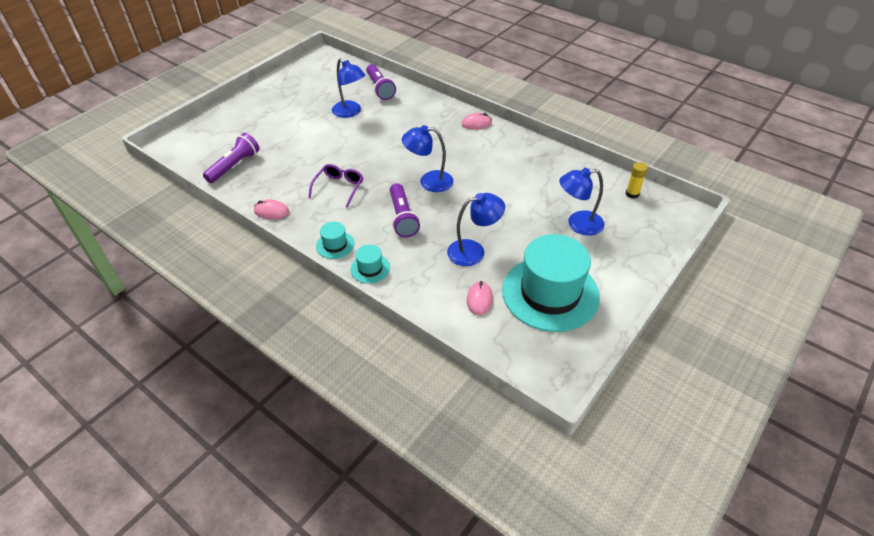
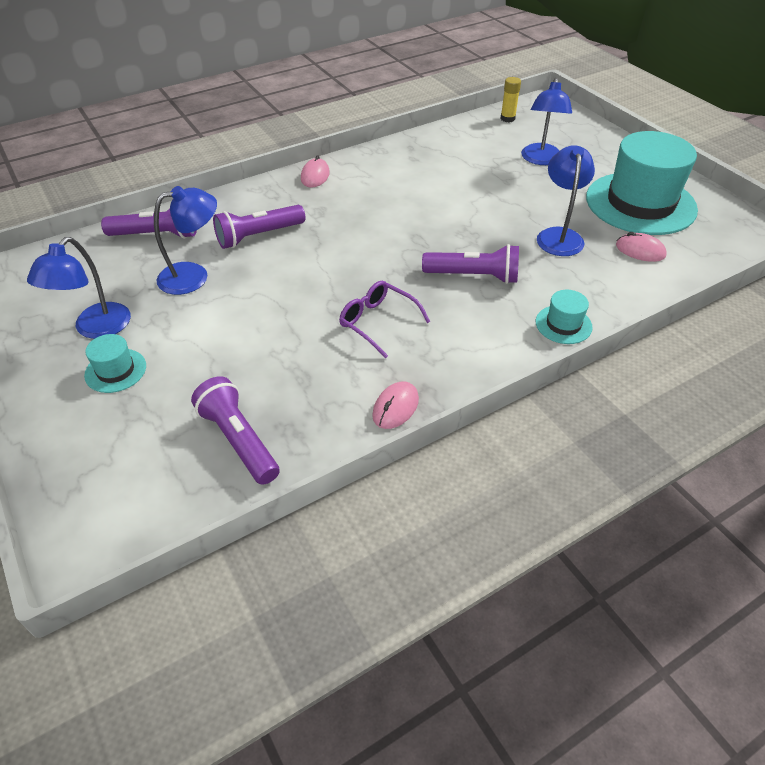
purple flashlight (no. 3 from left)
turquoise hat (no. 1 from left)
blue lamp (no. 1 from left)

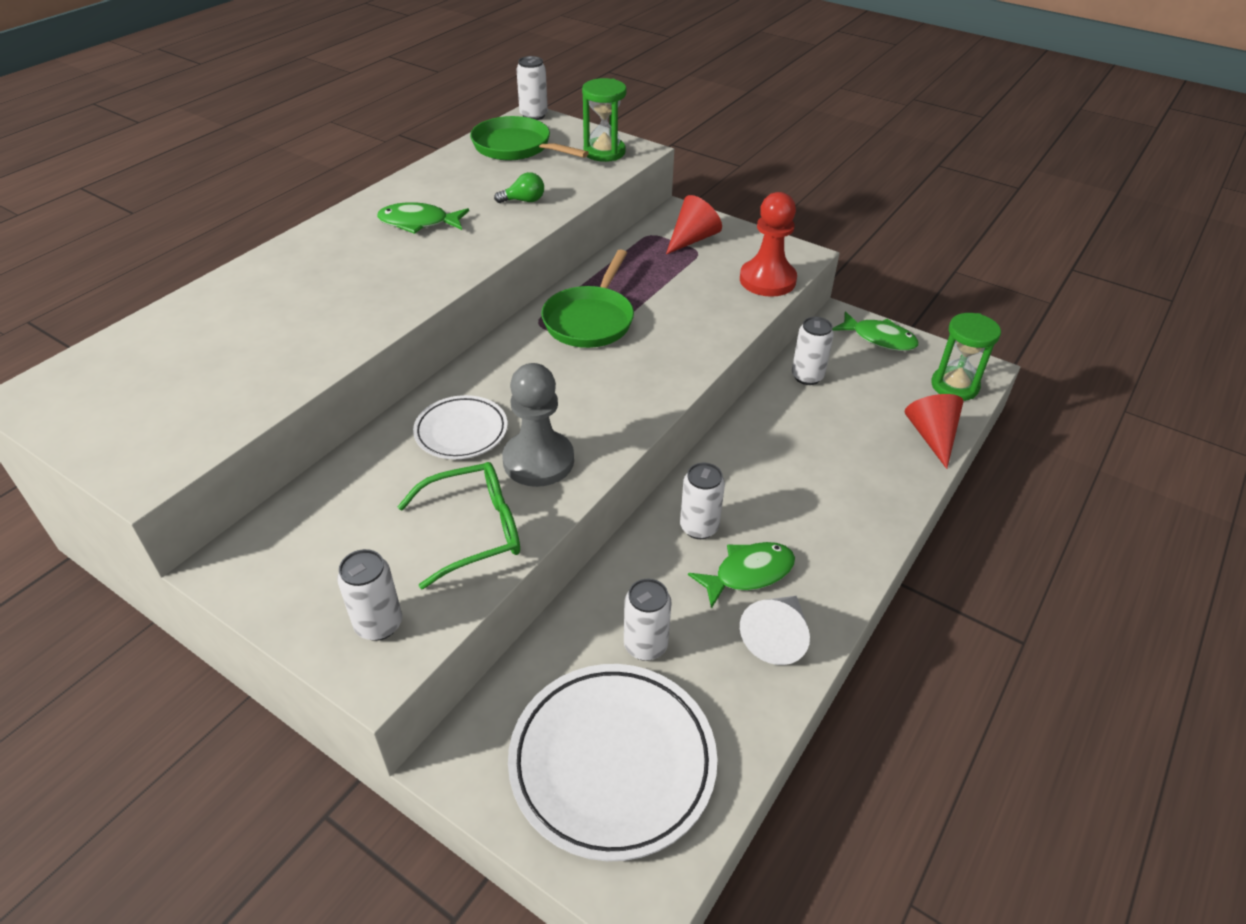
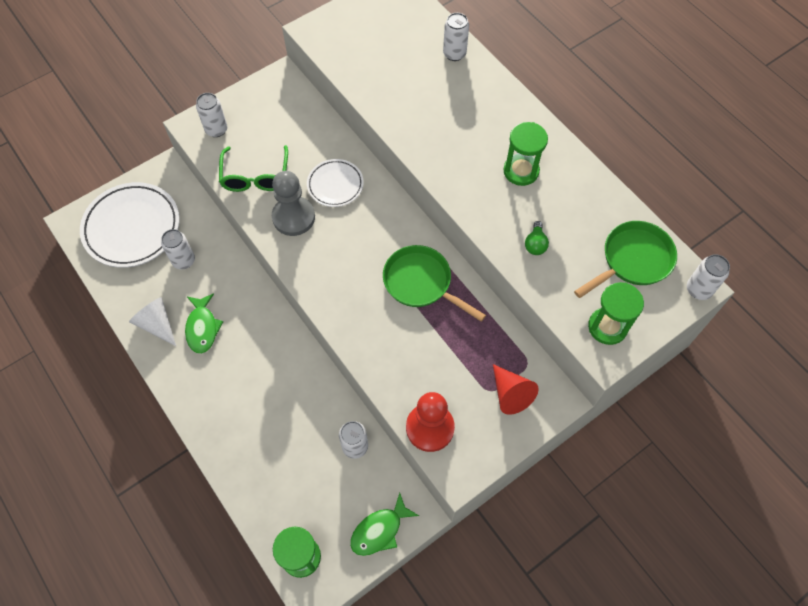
red cone (no. 2 from left in the first image)
white can (no. 4 from left)
green hourglass (no. 2 from left)

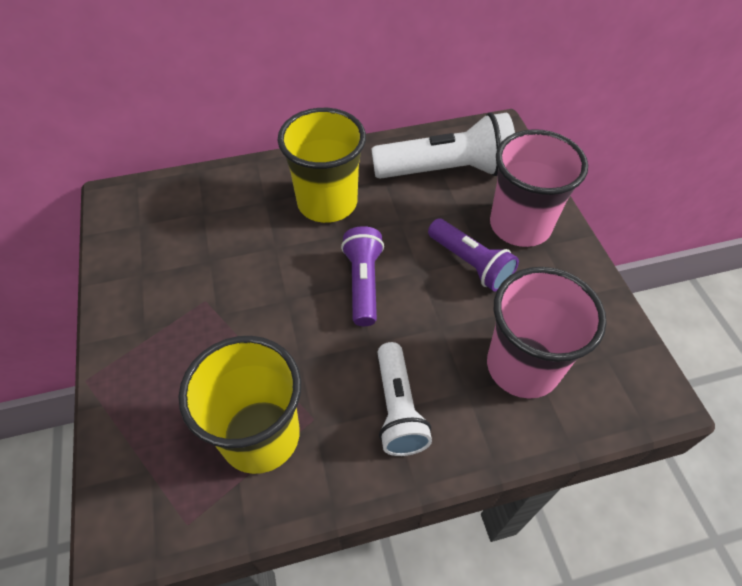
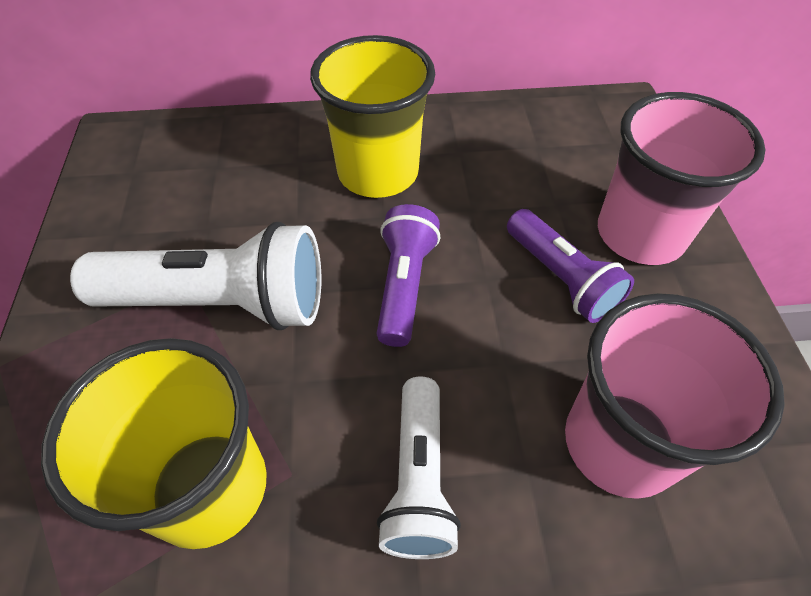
white flashlight (no. 1 from left)

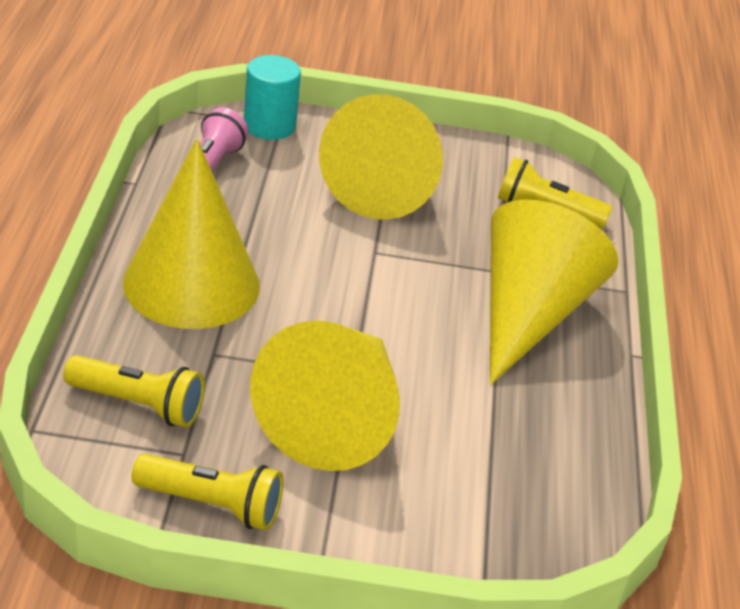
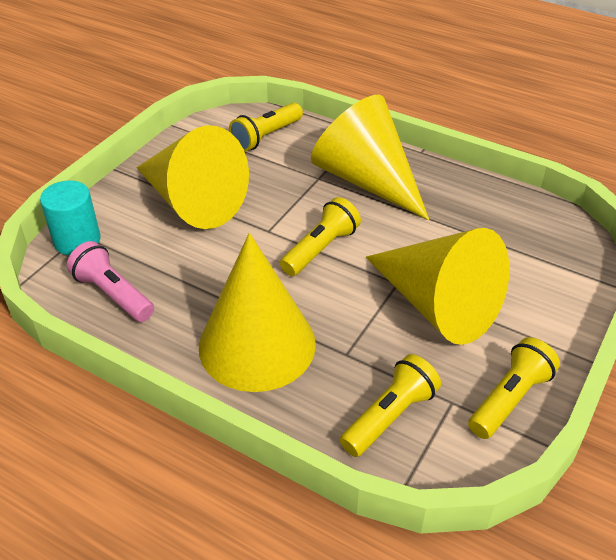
yellow flashlight (no. 2 from left)

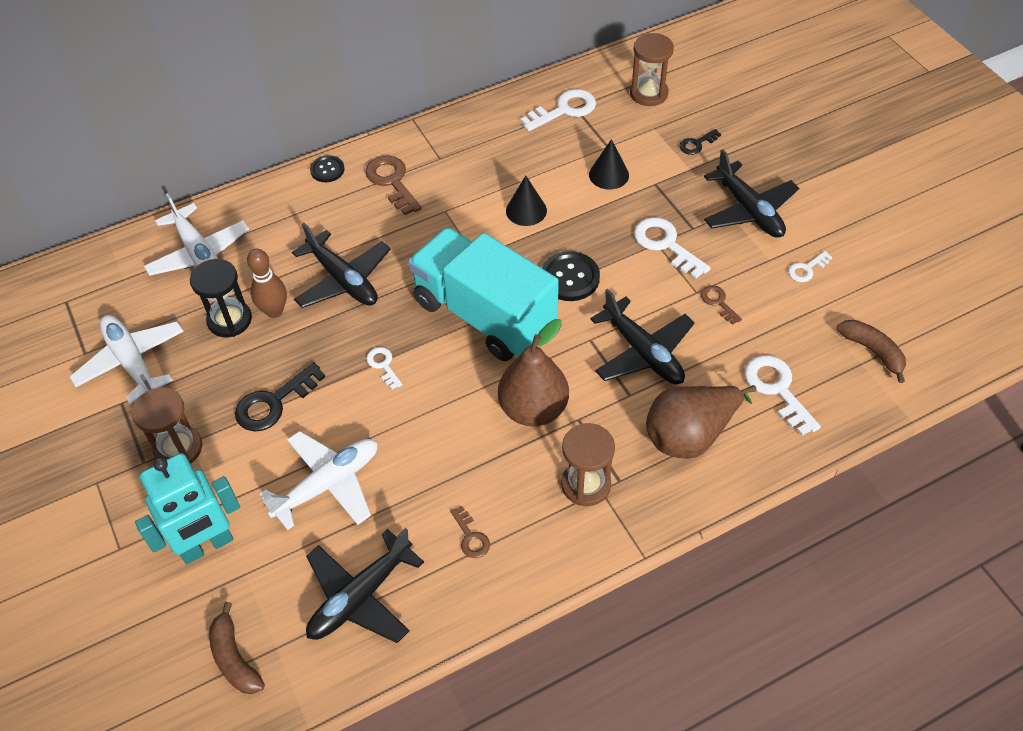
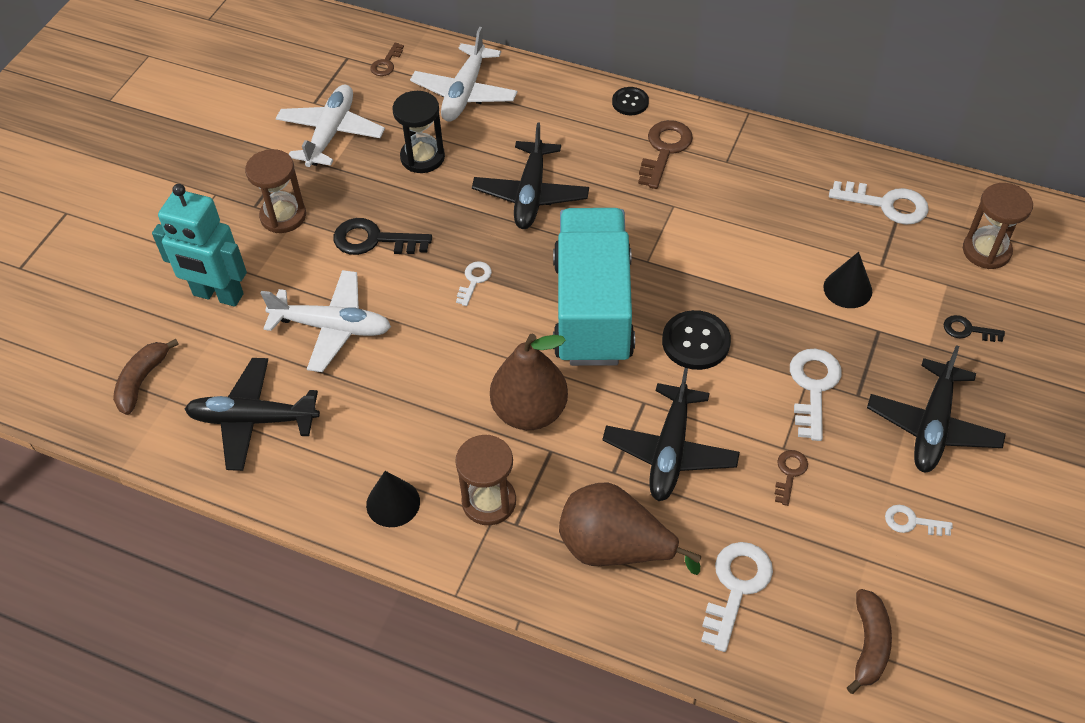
brown bowling pin
brown key (no. 1 from left)
black cone (no. 1 from left)

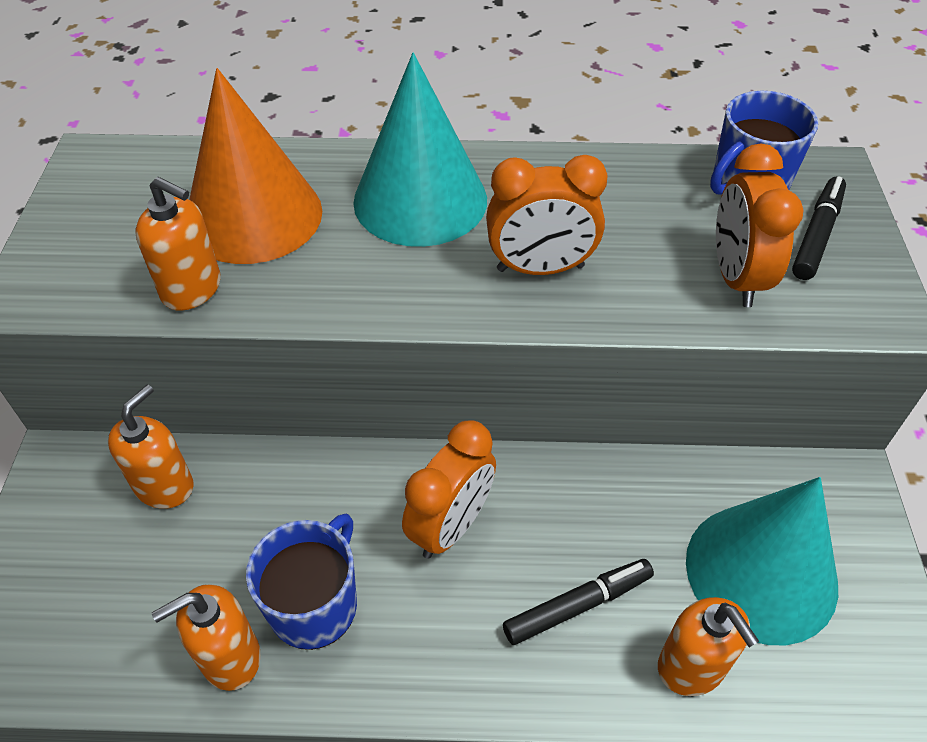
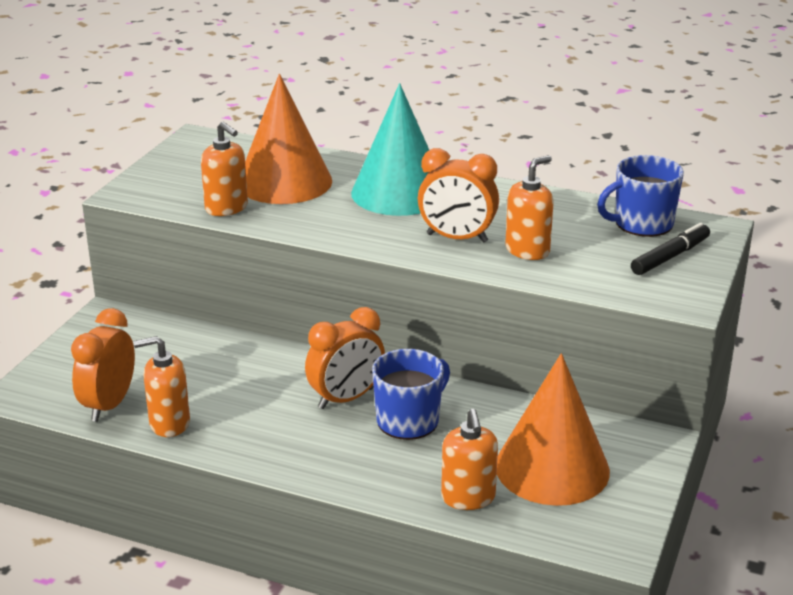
black marker (no. 1 from left in the first image)
orange soap dispenser (no. 4 from left)
blue mug (no. 1 from left)
orange clock (no. 1 from left)
orange cone (no. 2 from left)

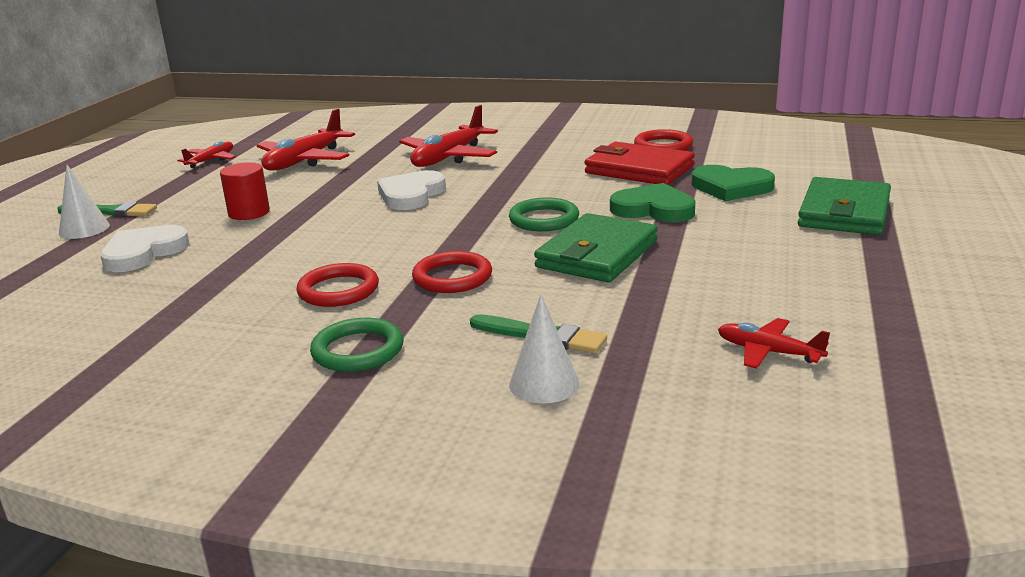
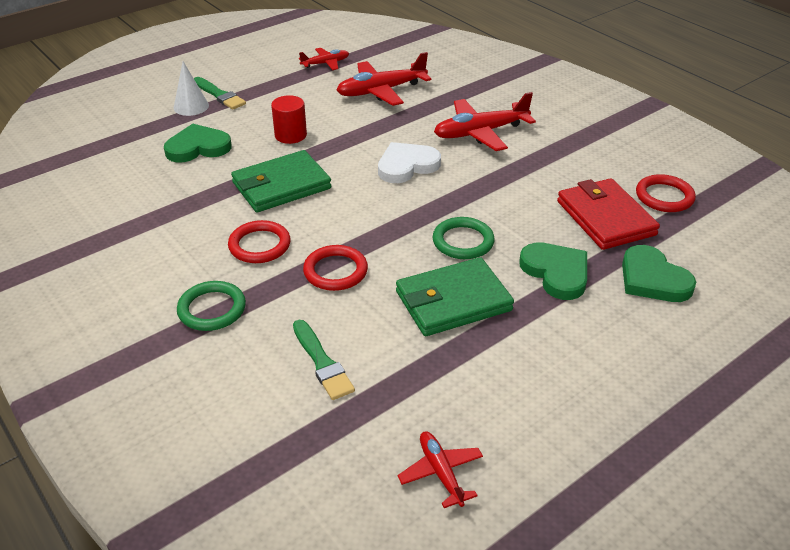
white cone (no. 2 from left in the first image)
green wallet (no. 1 from left)
green heart (no. 1 from left)

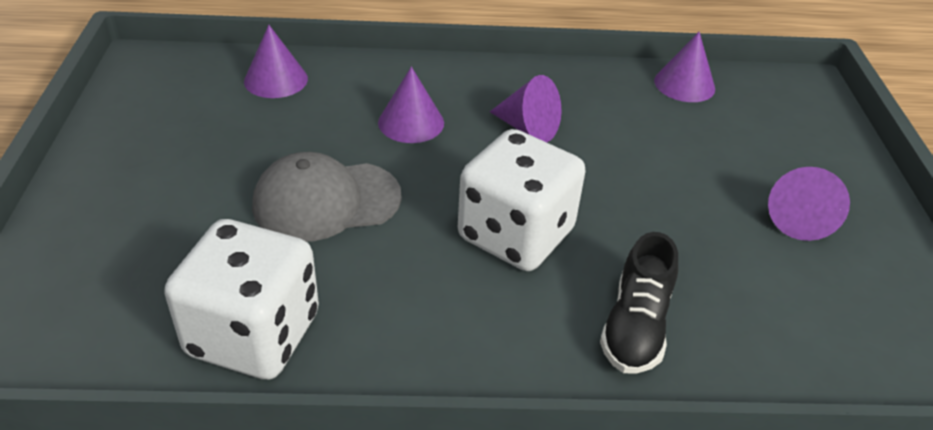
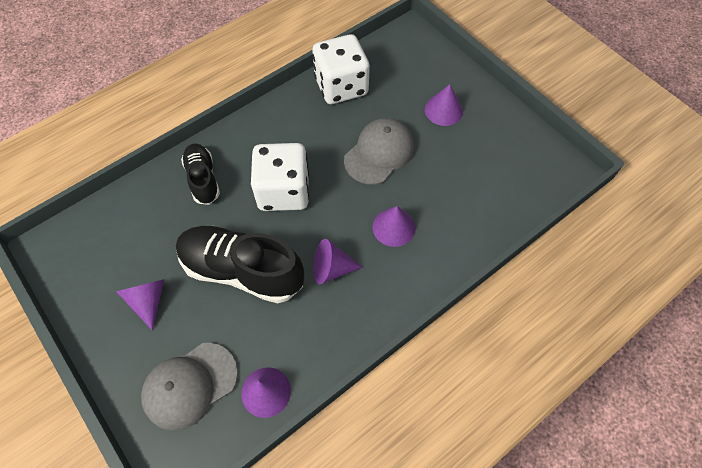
grey cap (no. 1 from left)
black shoe (no. 2 from left)
purple cone (no. 5 from left)

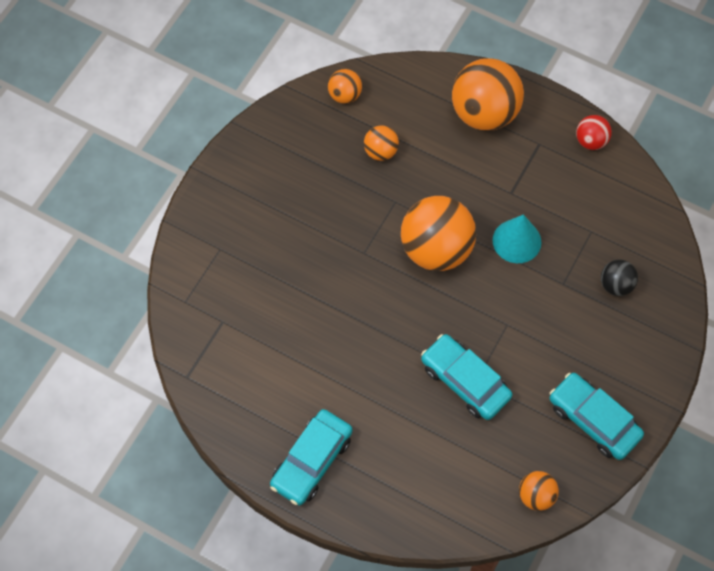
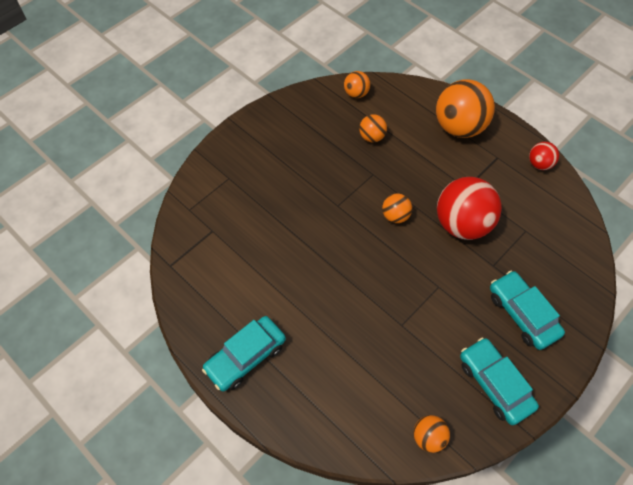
black ball
turquoise car (no. 3 from left)
red ball (no. 1 from left)
orange ball (no. 3 from left)

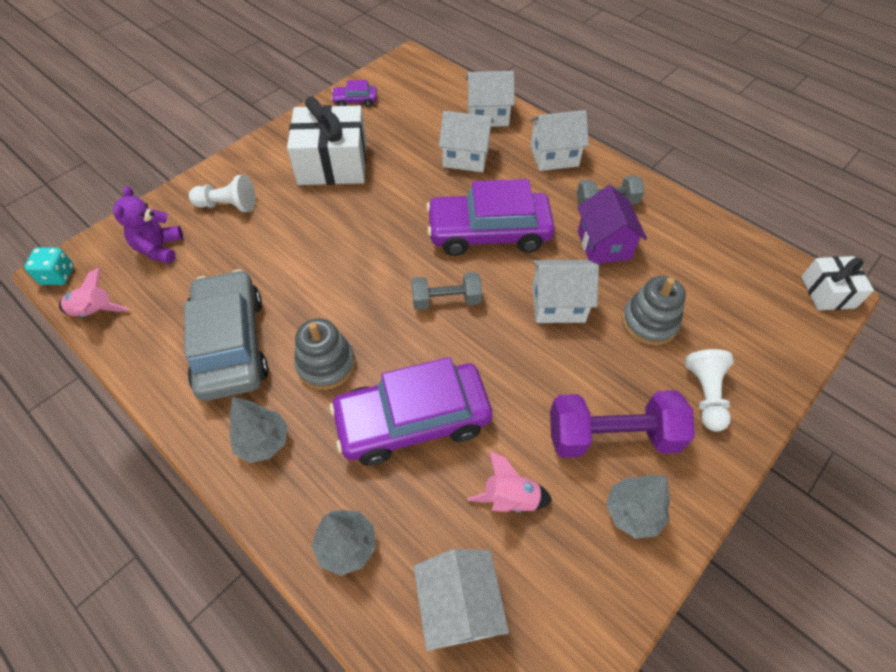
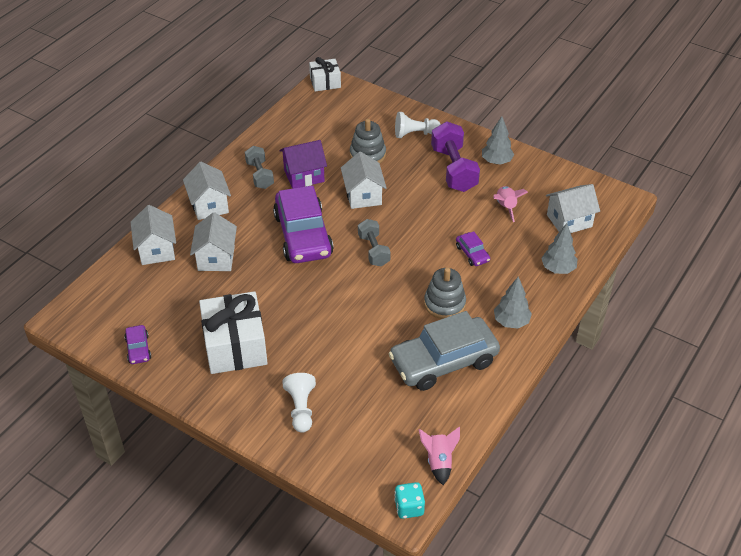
purple teddy bear
purple car (no. 3 from left)

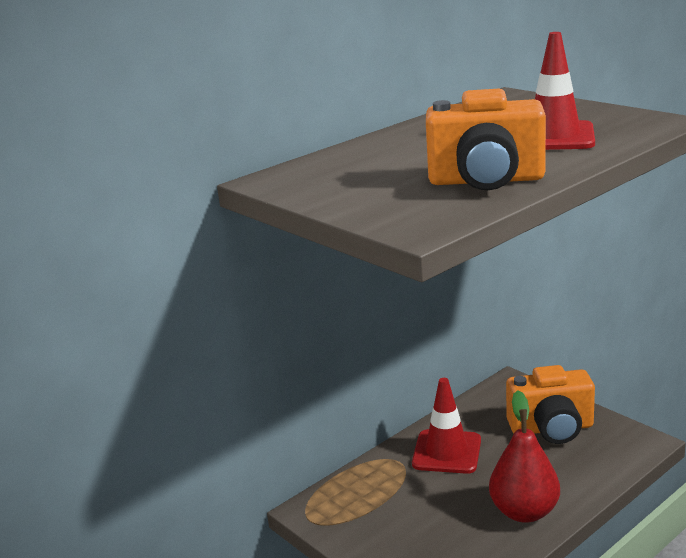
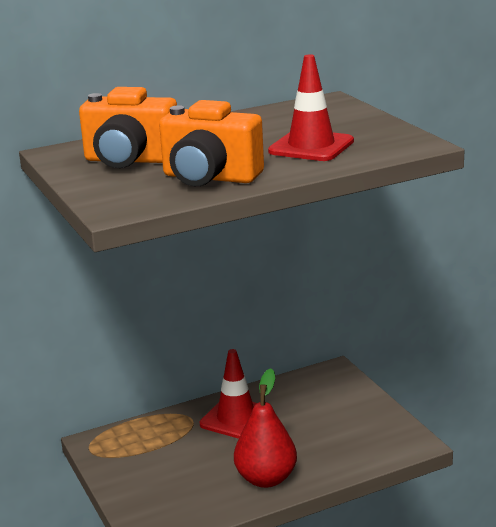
orange camera (no. 1 from left)

